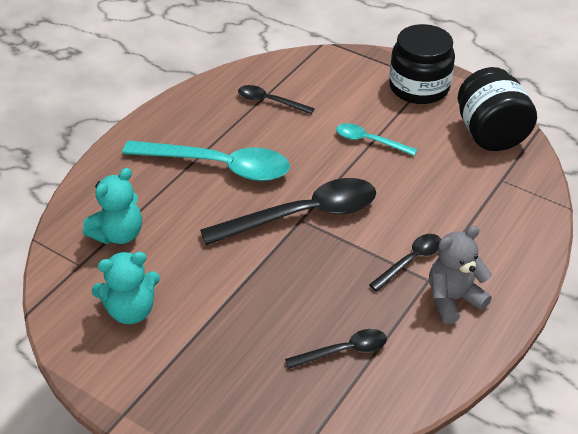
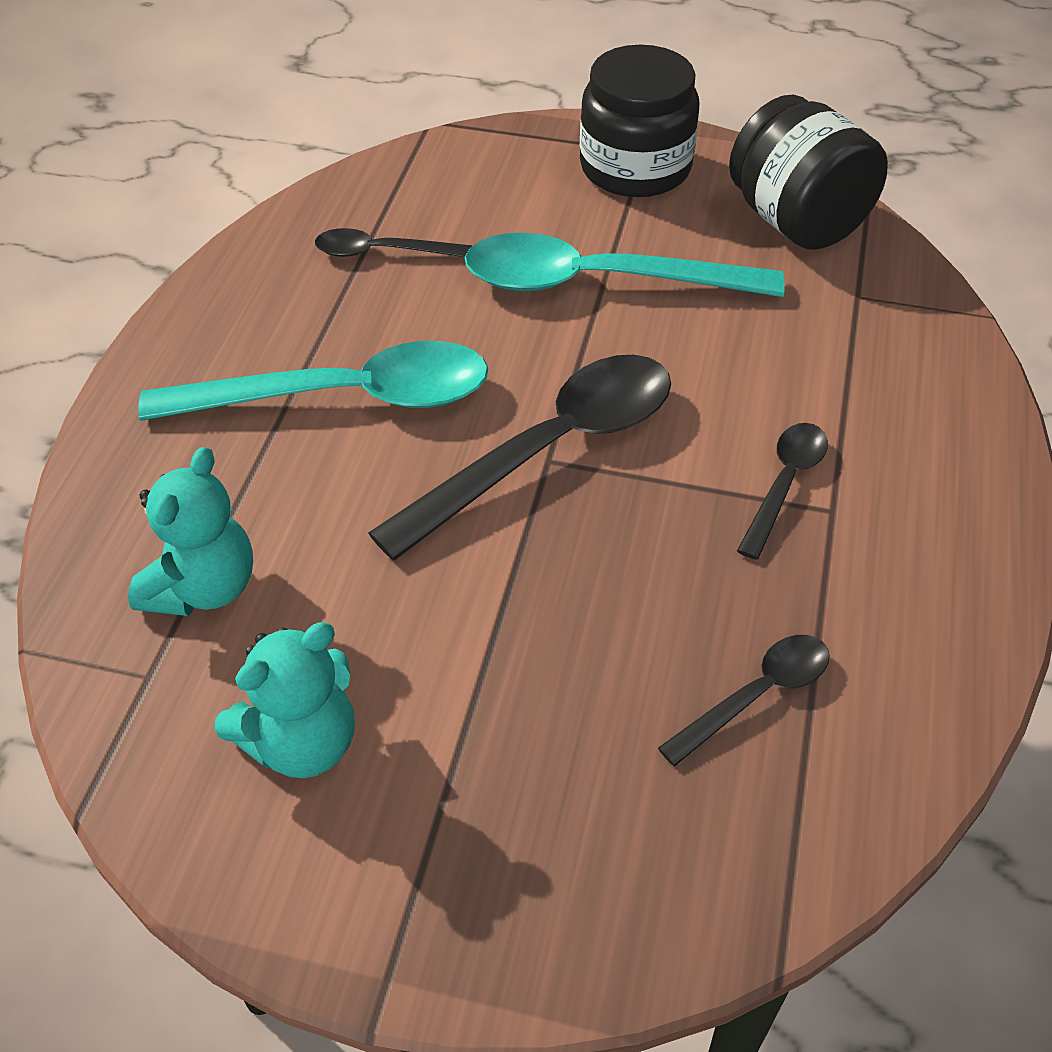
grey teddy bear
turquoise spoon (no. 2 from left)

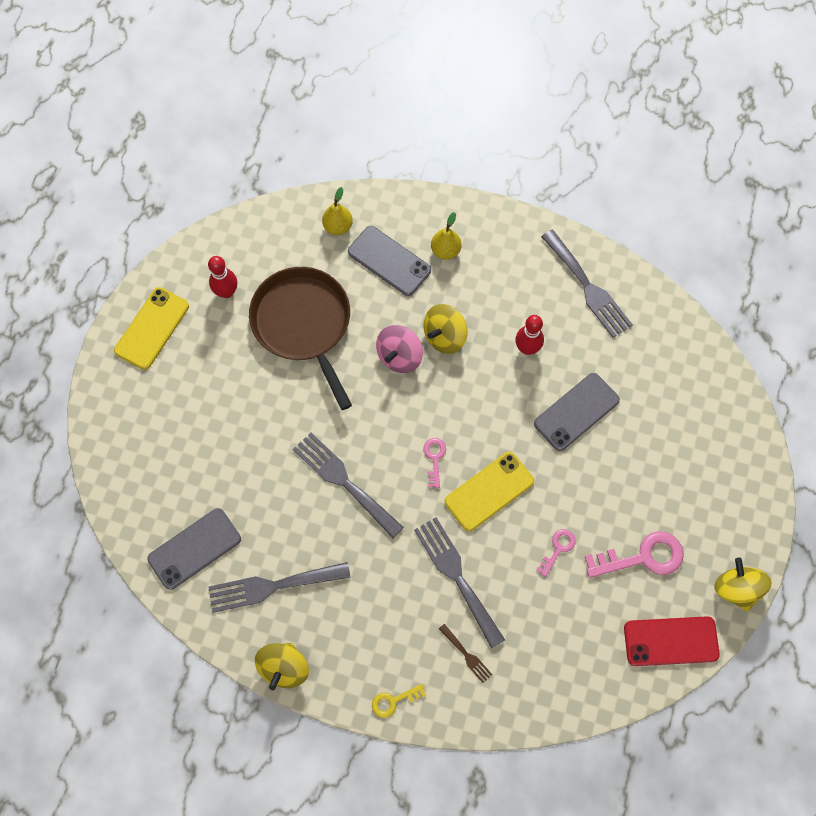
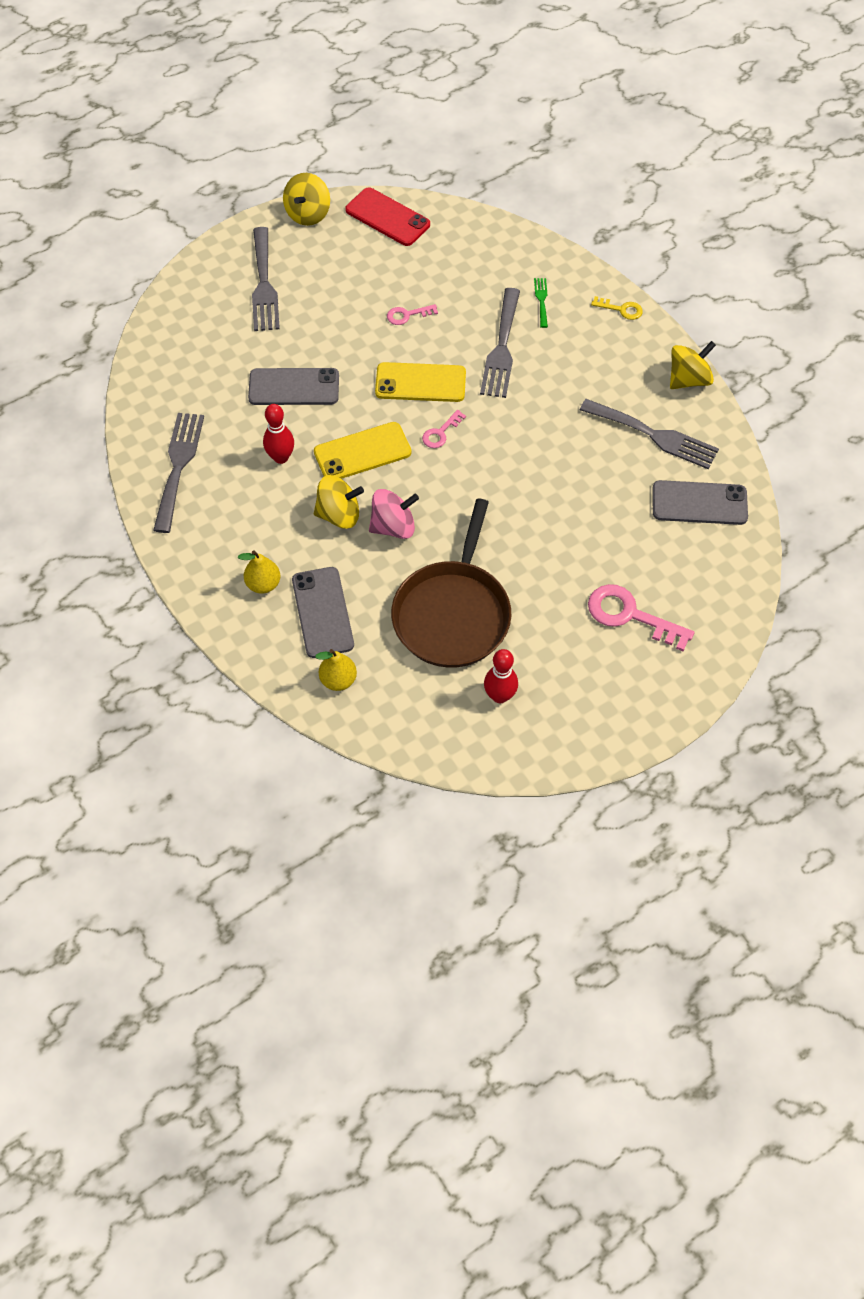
yellow phone (no. 1 from left)
grey fork (no. 2 from left)
pink key (no. 3 from left)
green fork

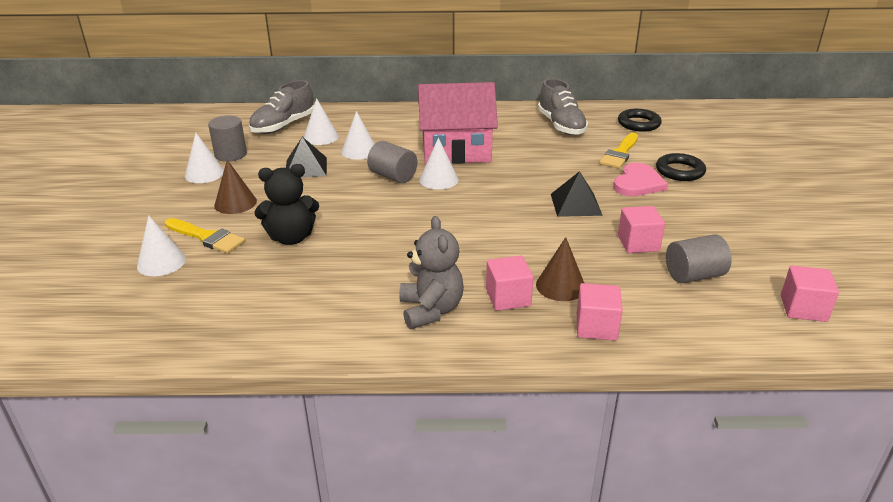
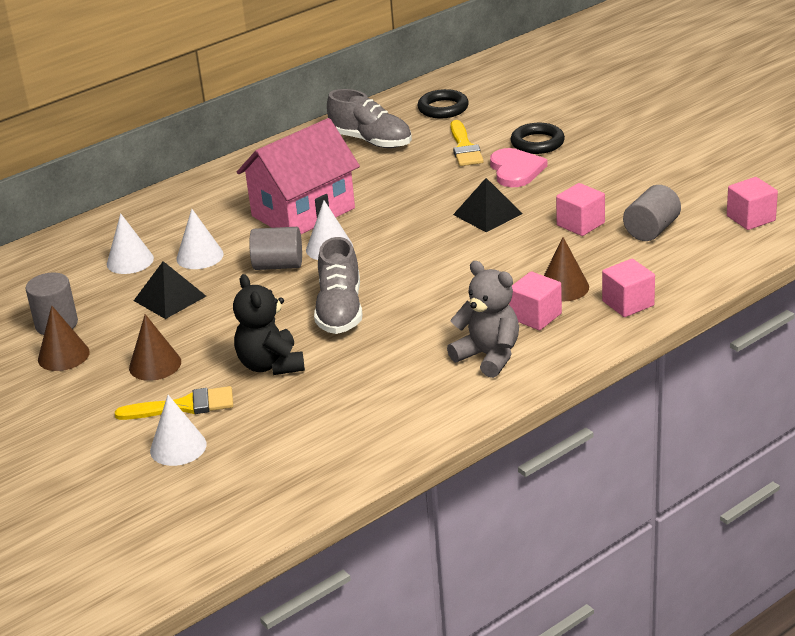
grey shoe (no. 1 from left)
brown cone (no. 1 from left)
black teddy bear

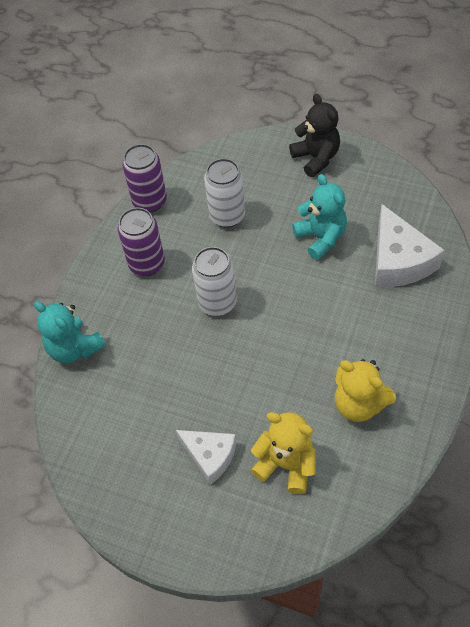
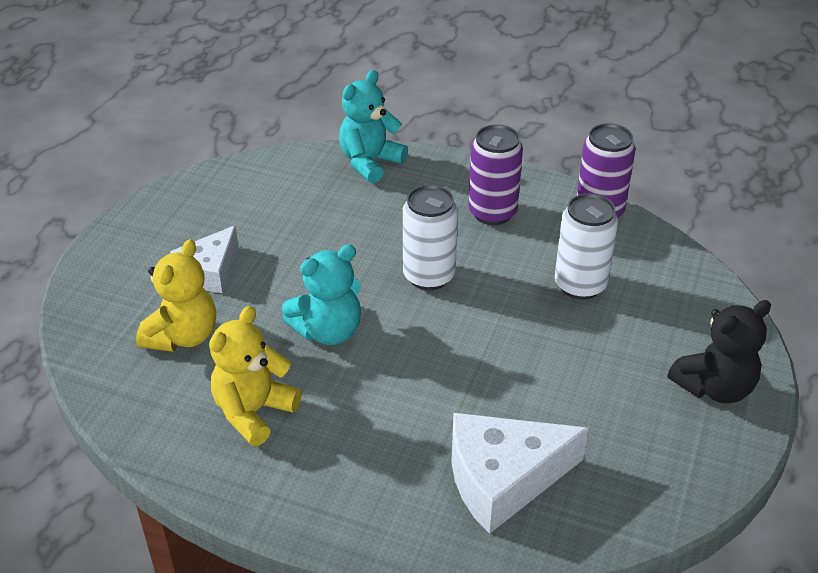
turquoise teddy bear (no. 1 from left)

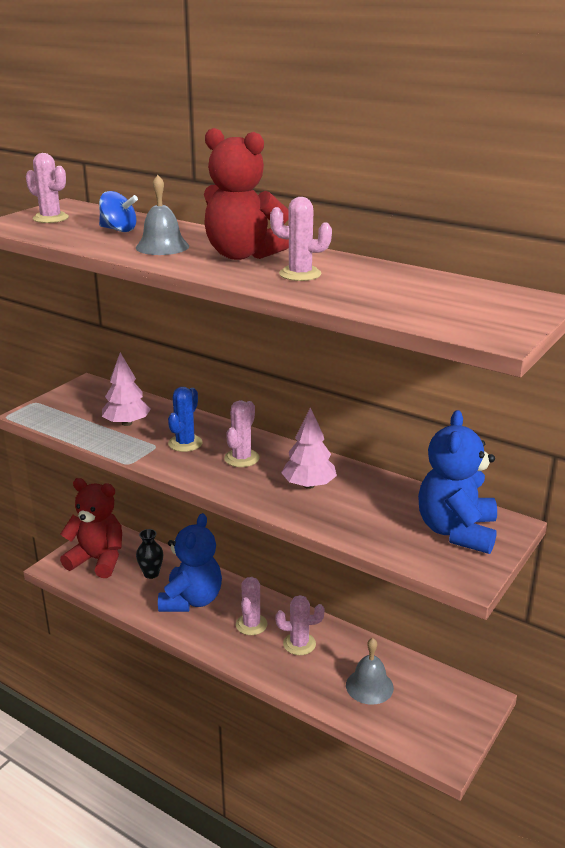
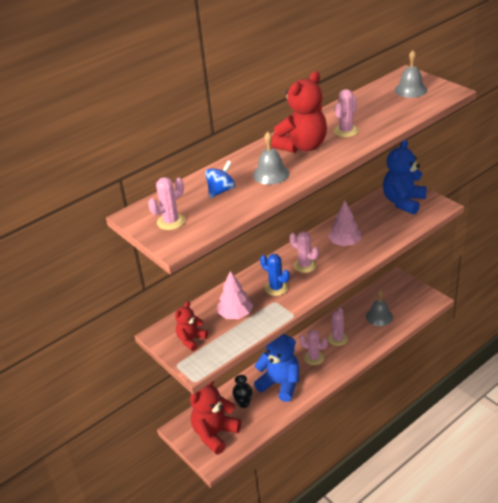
red teddy bear (no. 1 from left)
grey bell (no. 3 from left)
blue teddy bear (no. 2 from left)

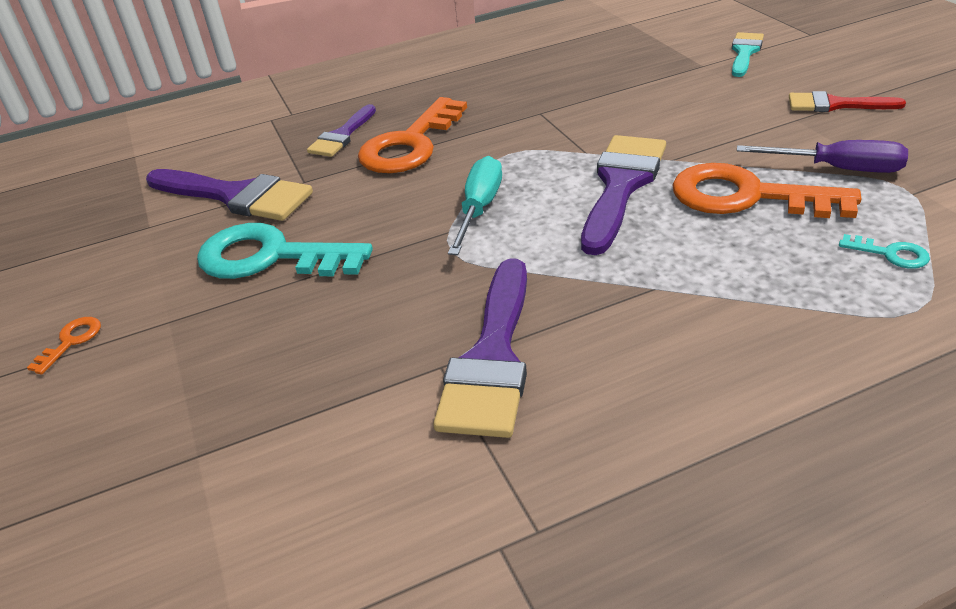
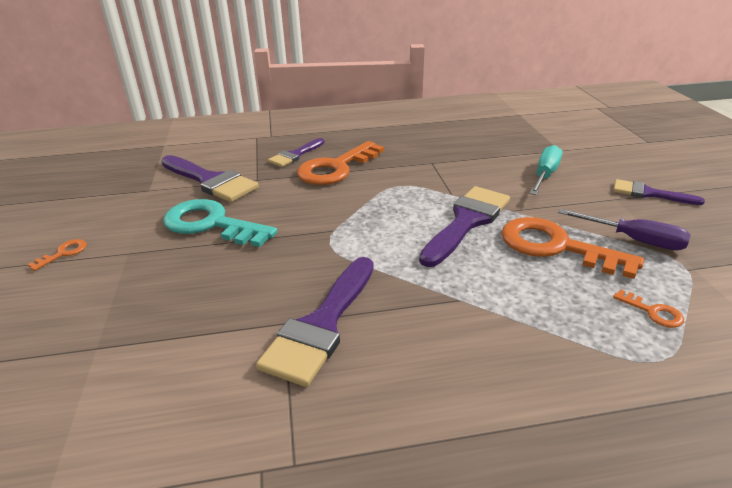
turquoise brush
turquoise screwdriver
purple brush (no. 5 from left)
orange key (no. 4 from left)

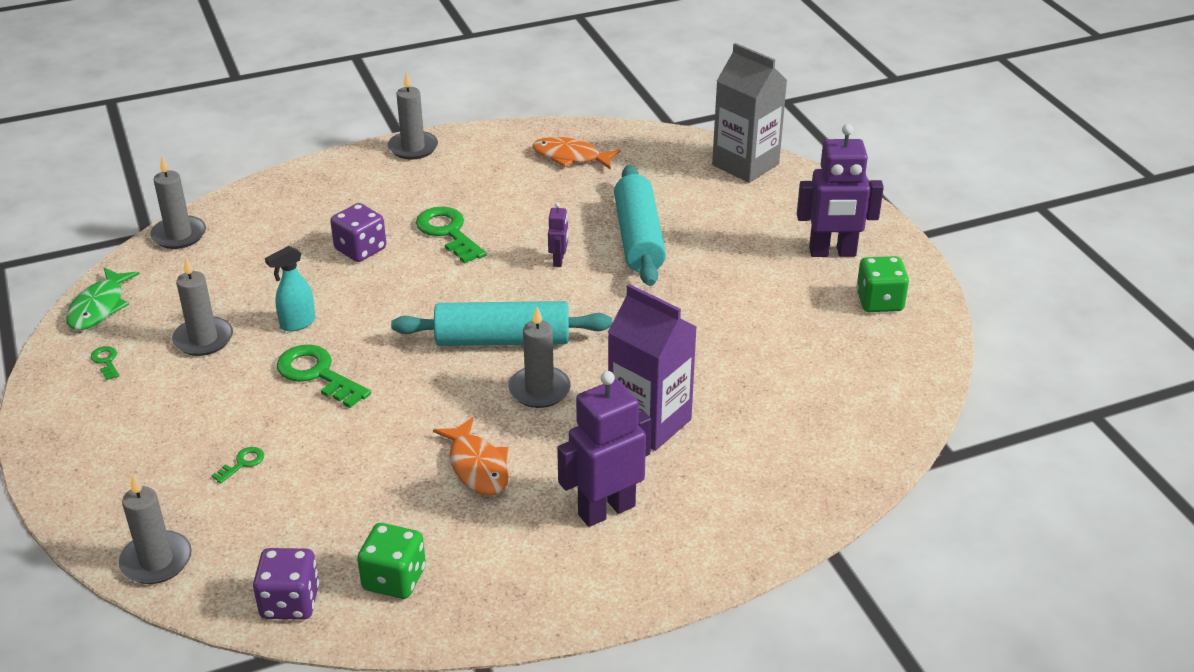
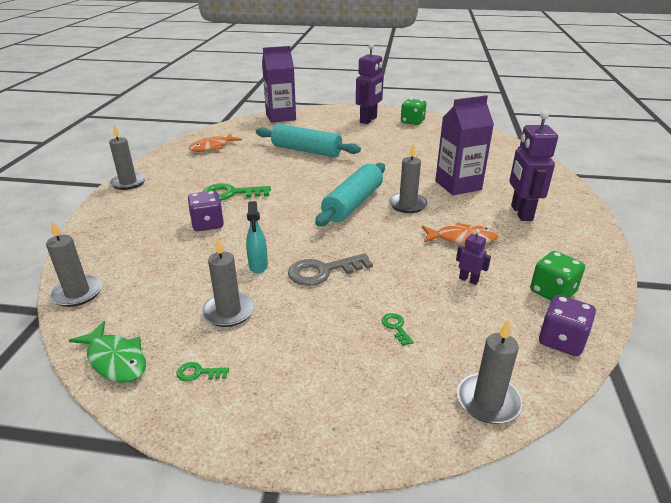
purple robot (no. 2 from left)
grey key
purple carton (no. 1 from left)

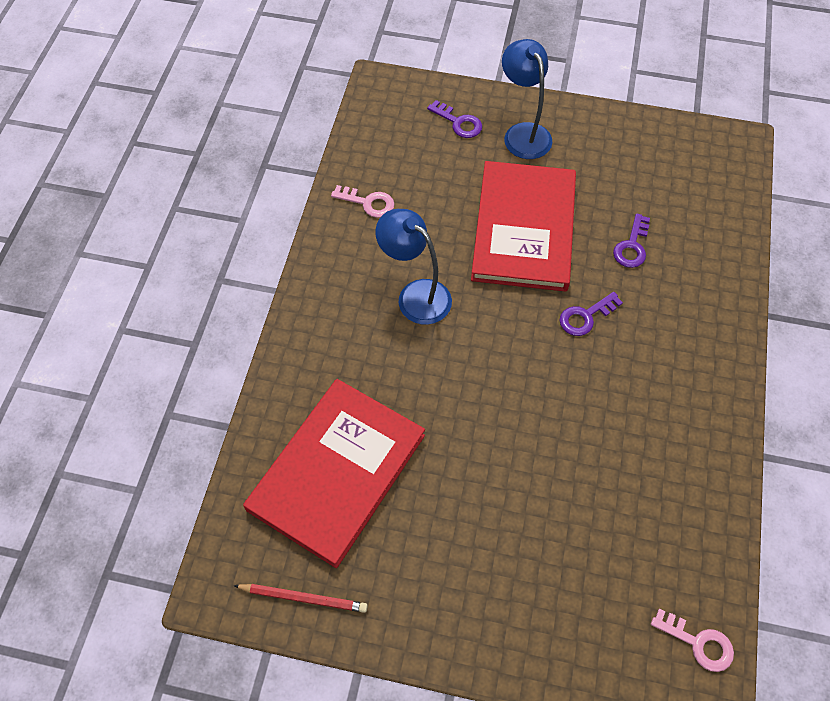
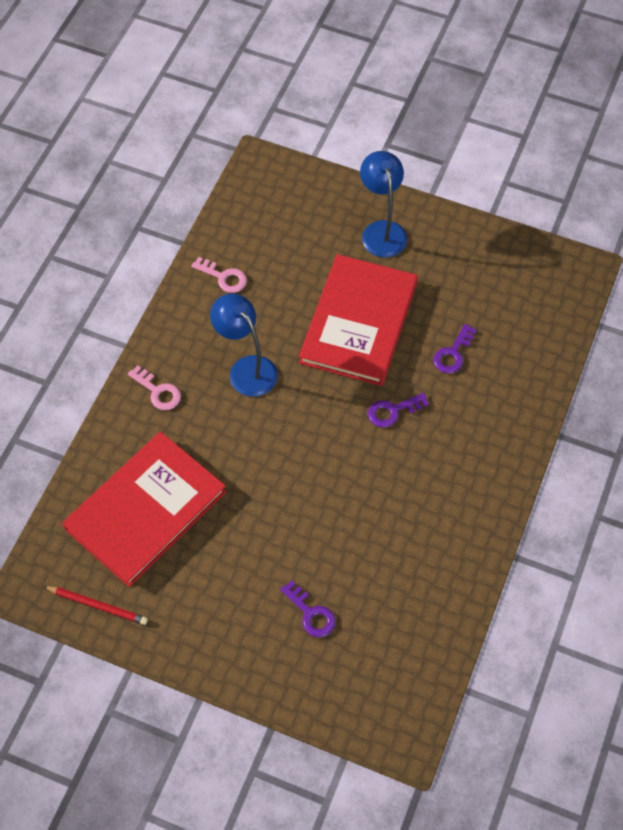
purple key (no. 1 from left)
pink key (no. 1 from left)

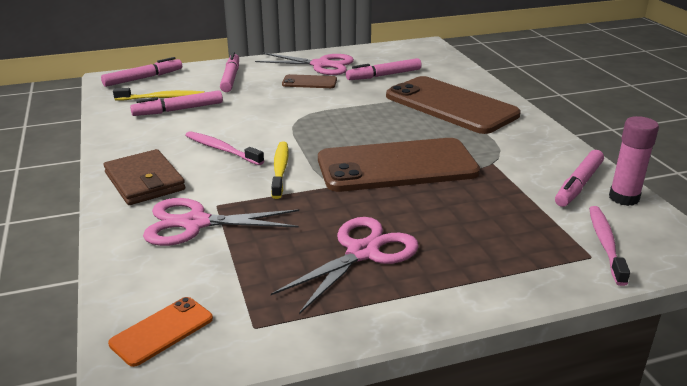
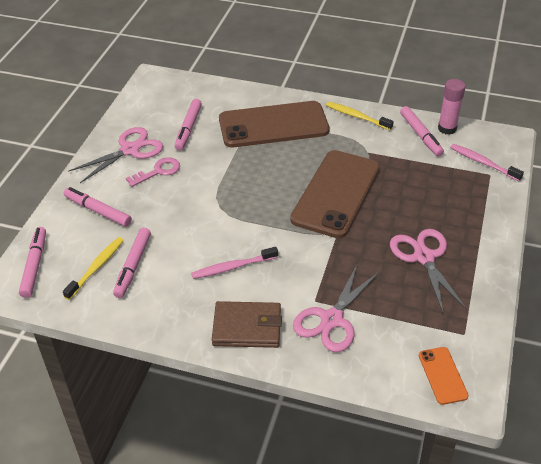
yellow toothbrush (no. 2 from left)
pink key

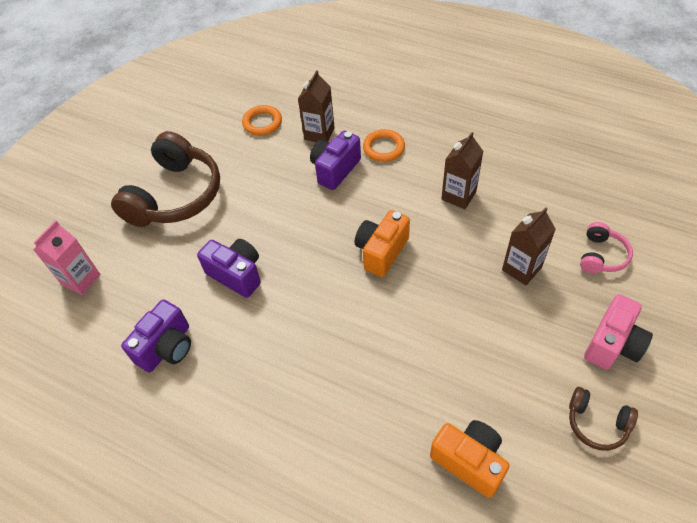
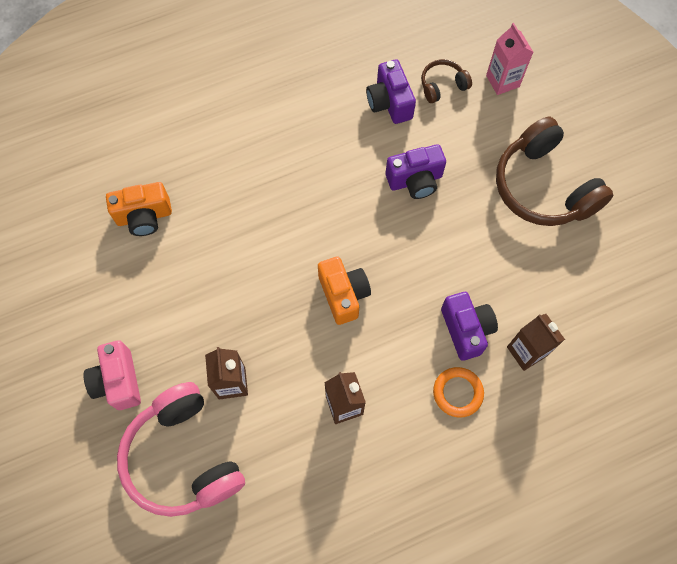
orange ring (no. 1 from left in the first image)
brown headphones (no. 1 from left)
pink headphones

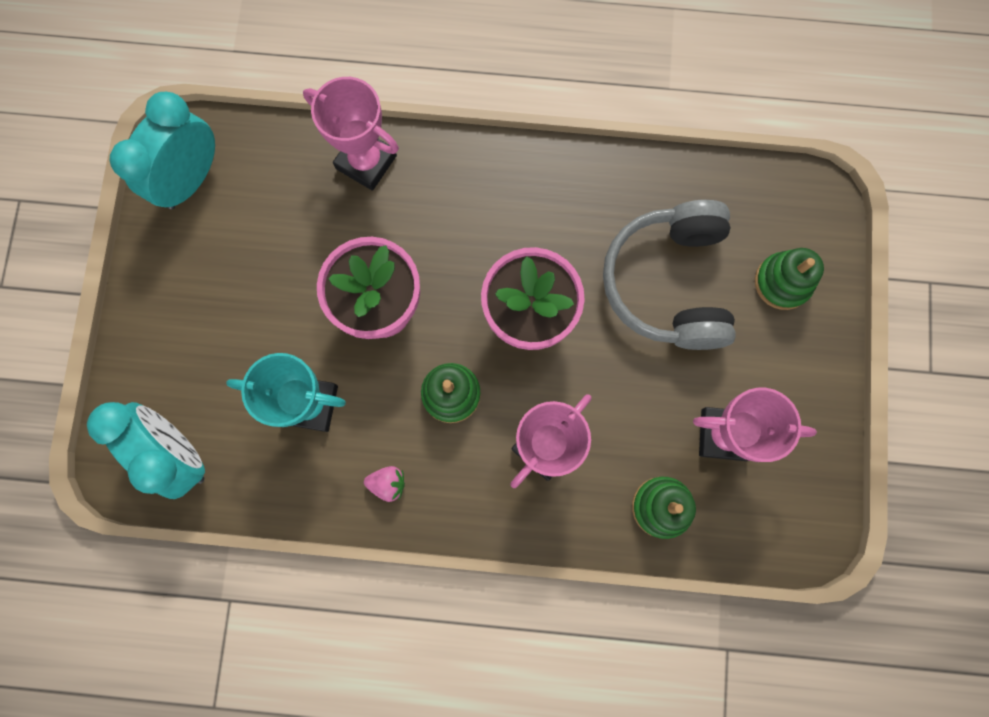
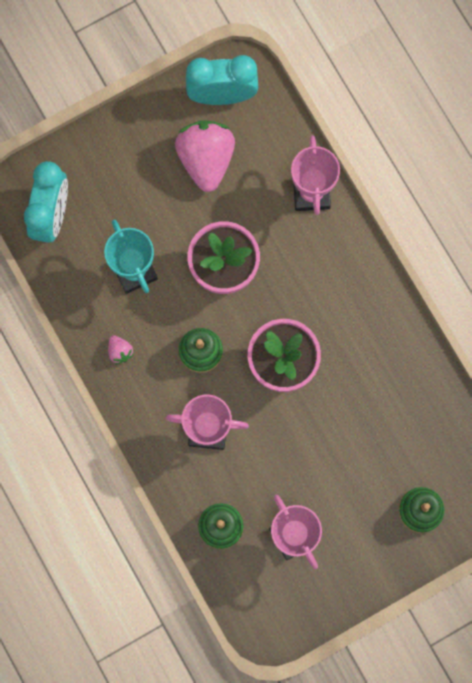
grey headphones
pink strawberry (no. 2 from left)

